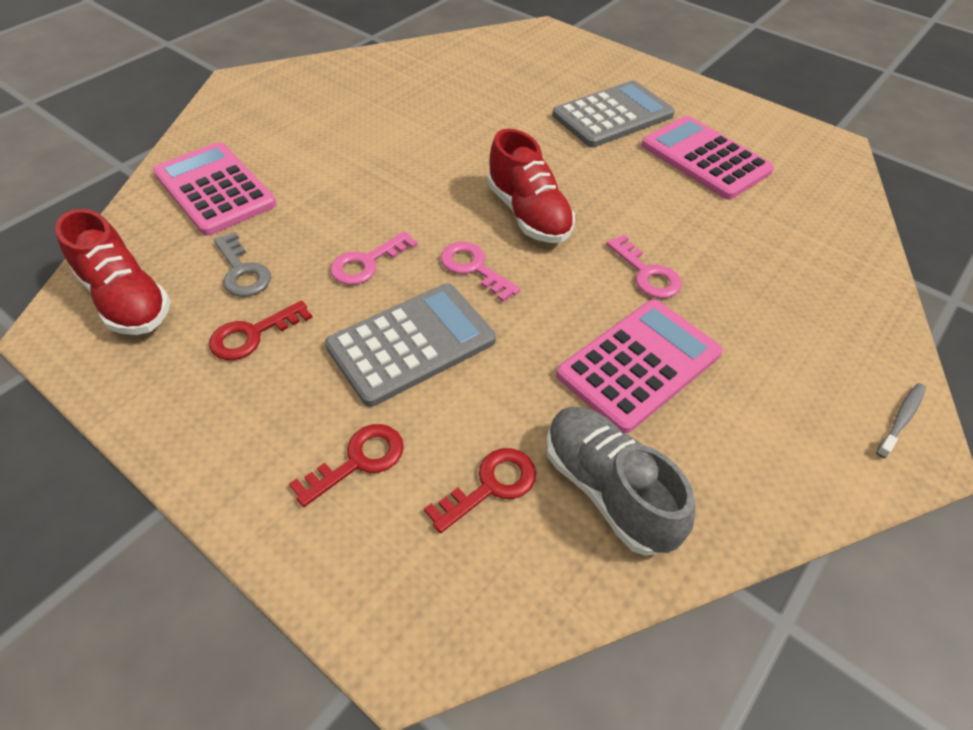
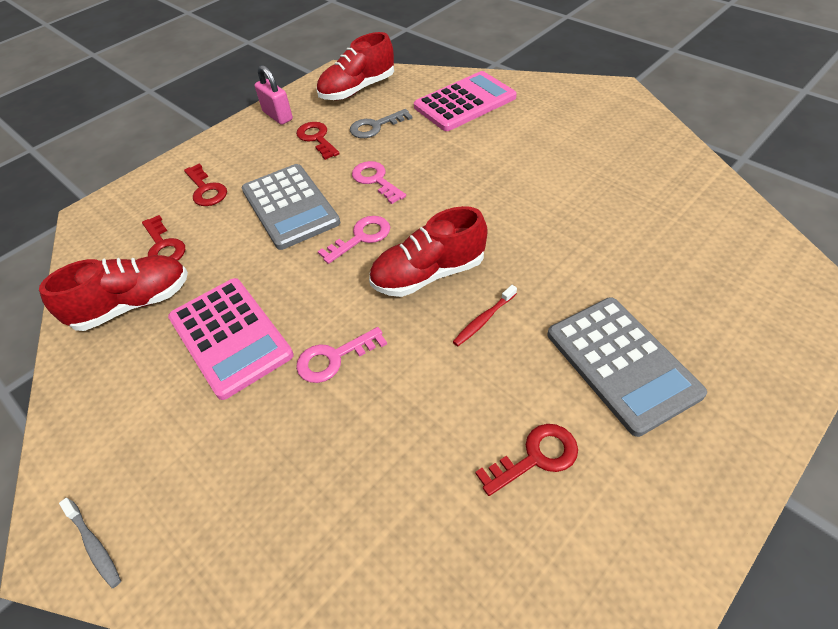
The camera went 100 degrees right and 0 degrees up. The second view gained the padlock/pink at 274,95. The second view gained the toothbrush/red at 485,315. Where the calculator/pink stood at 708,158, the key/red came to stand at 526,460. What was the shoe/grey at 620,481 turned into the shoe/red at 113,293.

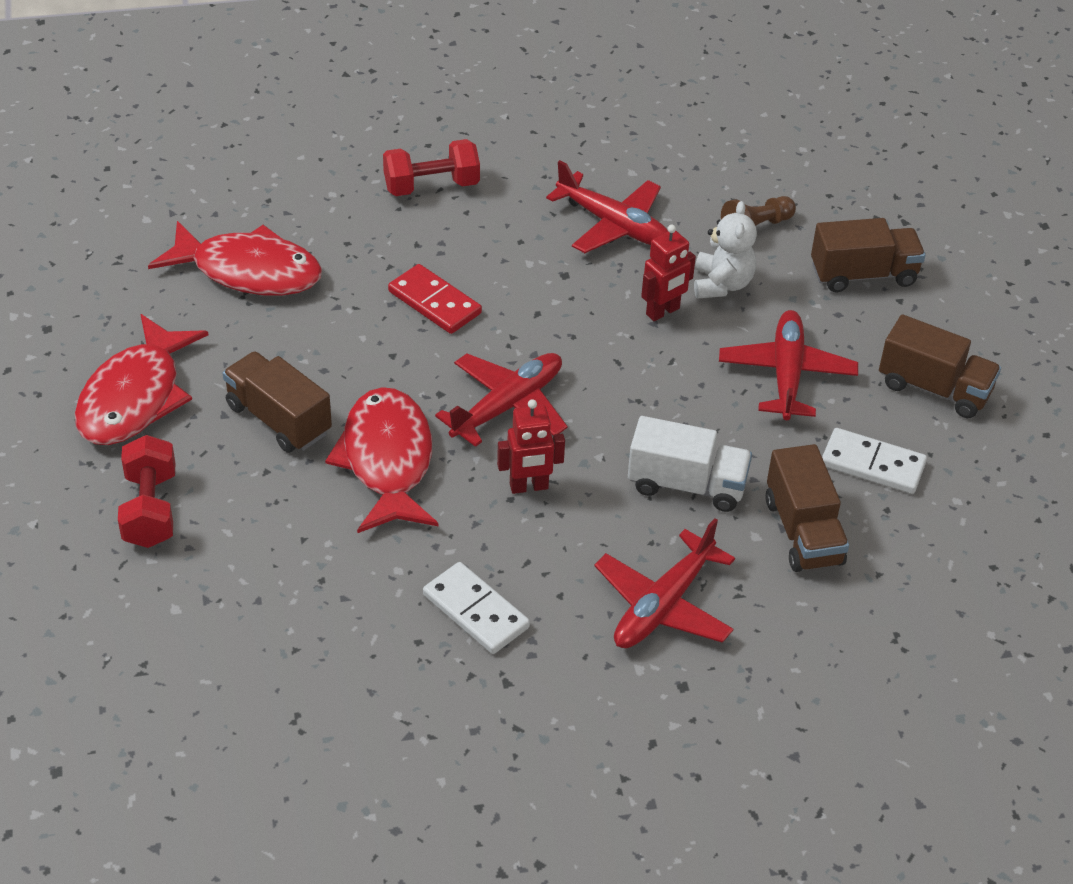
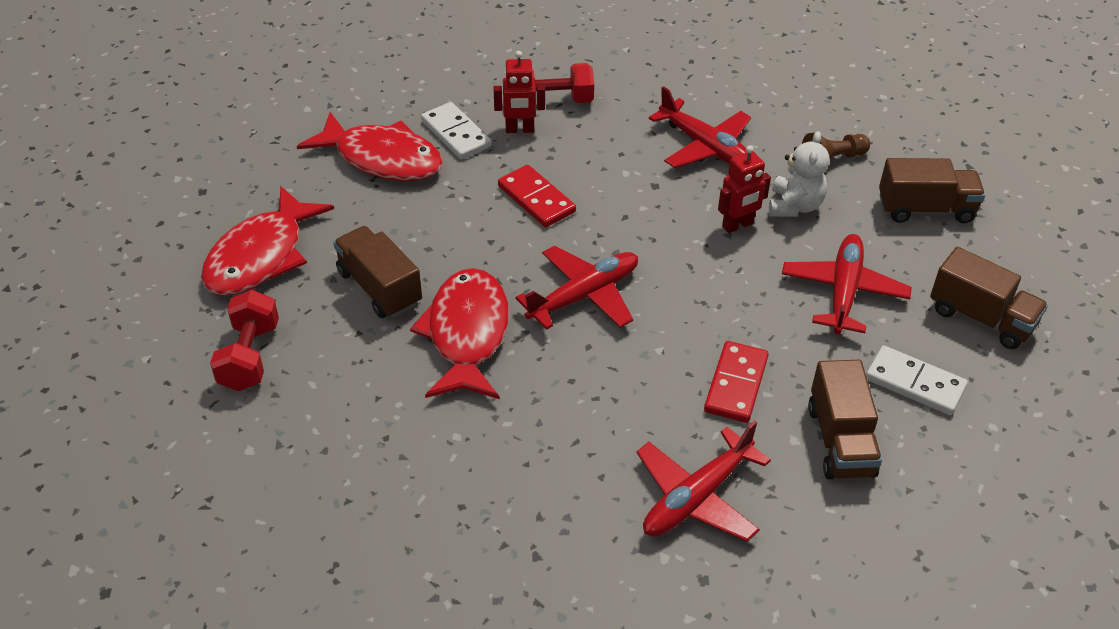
The camera went 10 degrees right and 0 degrees up. The domino/white ended up elsewhere, having gone from 476,608 to 456,130. The robot/red ended up elsewhere, having gone from 531,446 to 519,92. Where the truck/white stood at 690,464, the domino/red came to stand at 736,382.

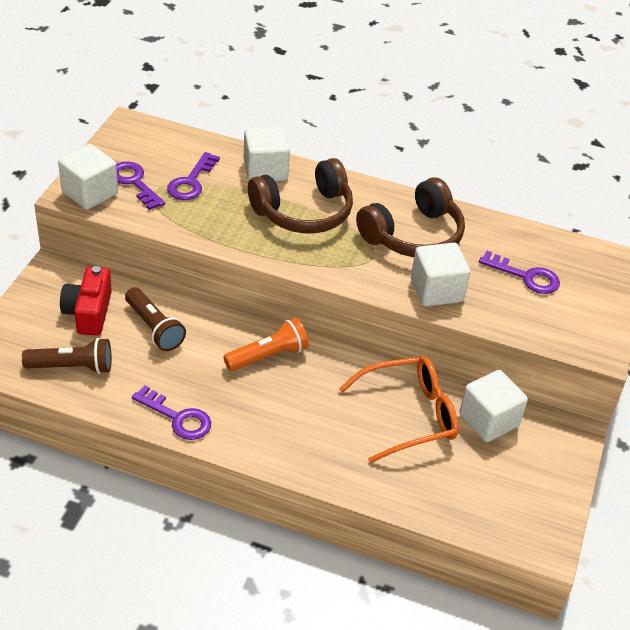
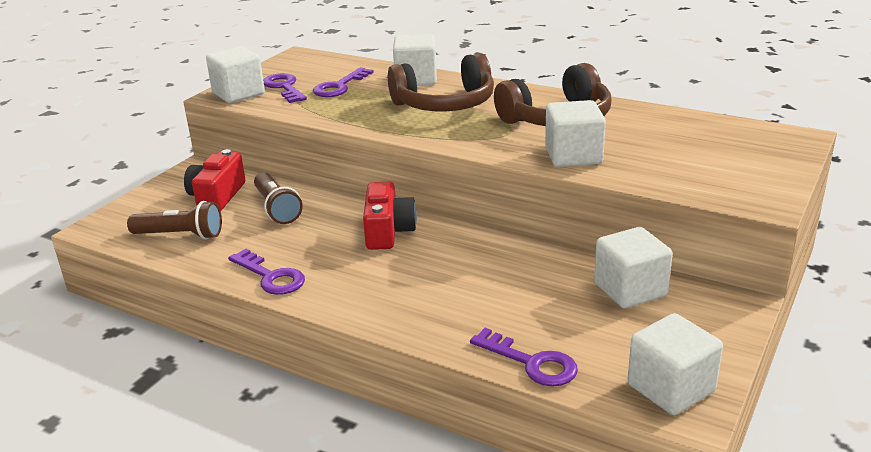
The camera went 15 degrees right and 15 degrees down. The second view lost the glasses/orange at 398,409. The second view gained the cube/white at 675,364. The key/purple ended up elsewhere, having gone from 519,272 to 524,357. Where the flashlight/orange stood at 266,344, the camera/red came to stand at 390,215.

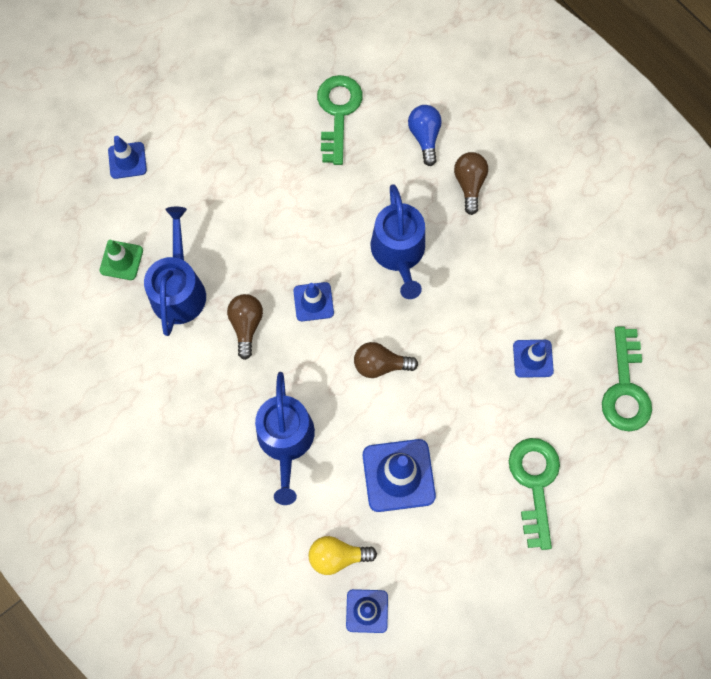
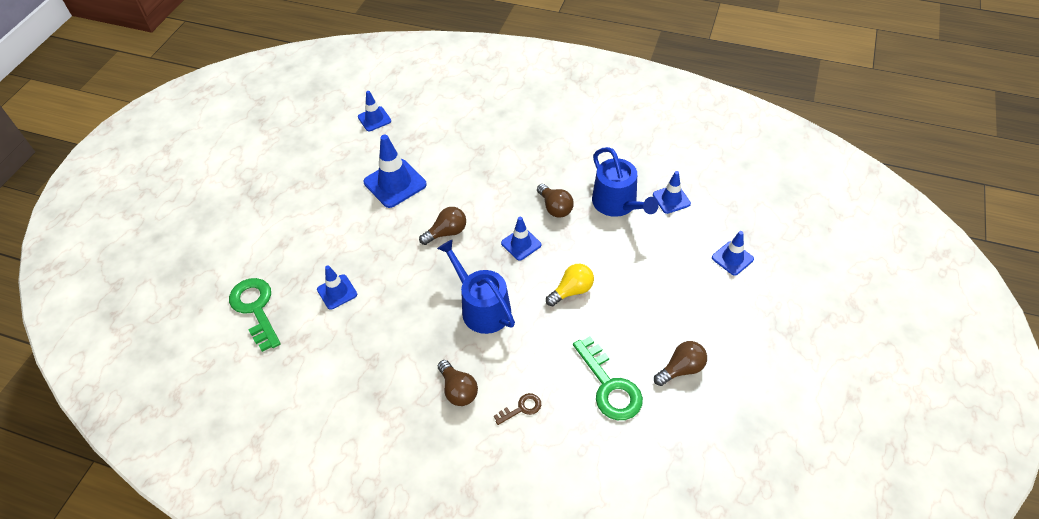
The camera went 150 degrees right and 20 degrees down. The second view lost the watering can/blue at 285,438. The second view lost the key/green at 534,494. The second view gained the light bulb/brown at 680,363. The light bulb/yellow ended up elsewhere, having gone from 343,555 to 570,285. Where the light bulb/blue stood at 425,135, the key/brown came to stand at 517,409. What was the traffic cone/green at 121,260 turned into the traffic cone/blue at 672,192.

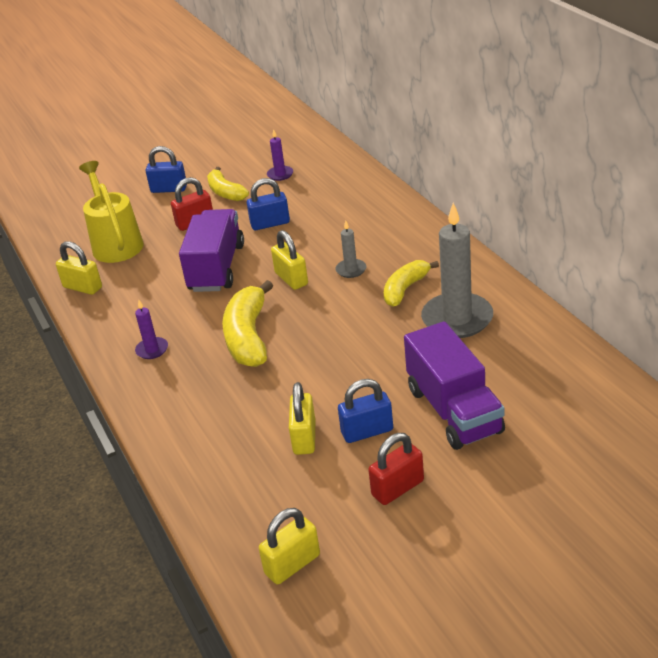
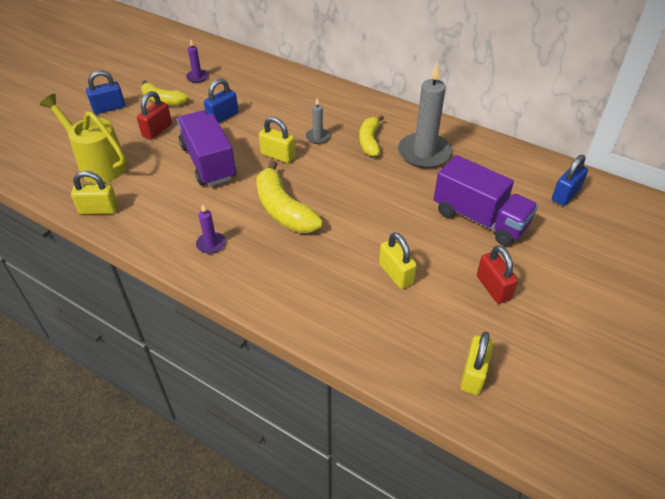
The camera went 35 degrees left and 10 degrees up. The padlock/blue ended up elsewhere, having gone from 365,411 to 570,180. The padlock/red at 396,469 ended up facing another way, 45 degrees counterclockwise from before.

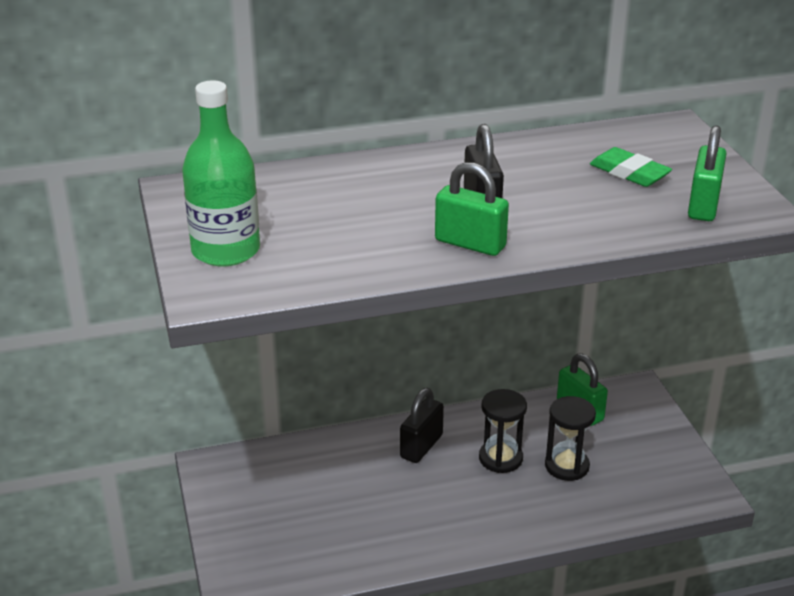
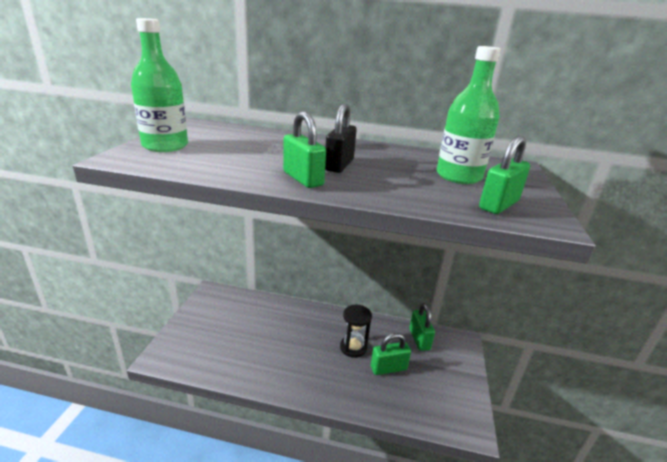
The camera went 25 degrees right and 5 degrees down. The second view lost the padlock/black at 422,425. Where the hourglass/black stood at 570,438, the padlock/green came to stand at 391,354. Where the eraser/green stood at 631,167, the bottle/green came to stand at 469,115.

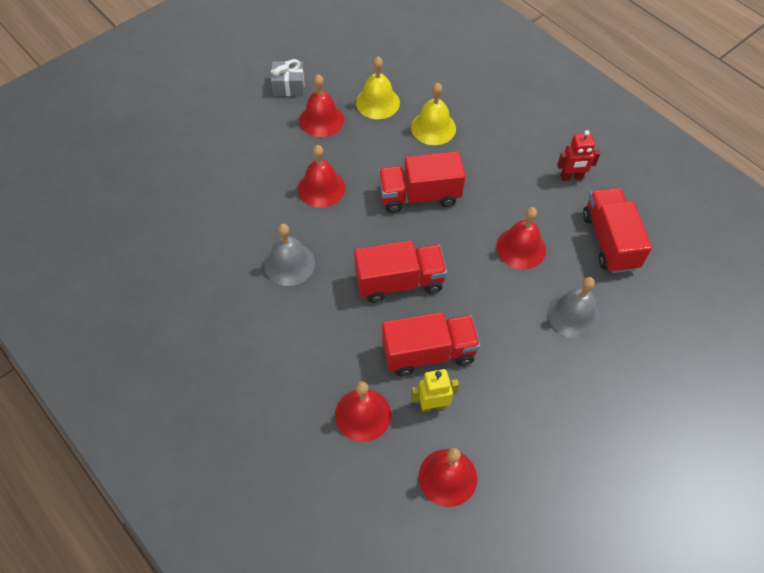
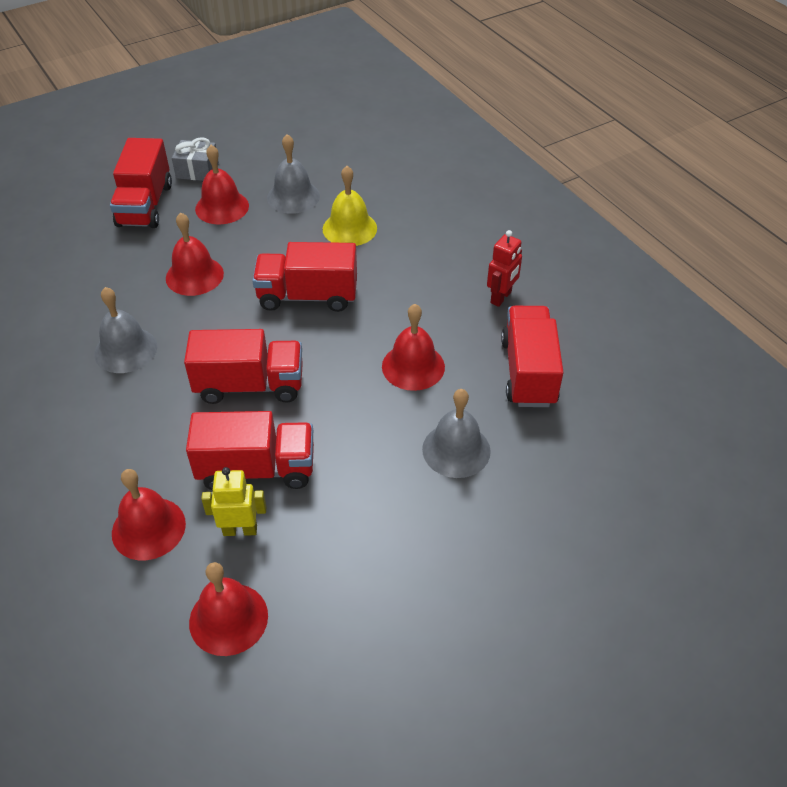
The camera went 10 degrees right and 10 degrees down. The second view gained the truck/red at 141,183. What was the bell/yellow at 378,88 turned into the bell/grey at 293,174. The robot/red at 578,155 ended up facing another way, 60 degrees counterclockwise from before.

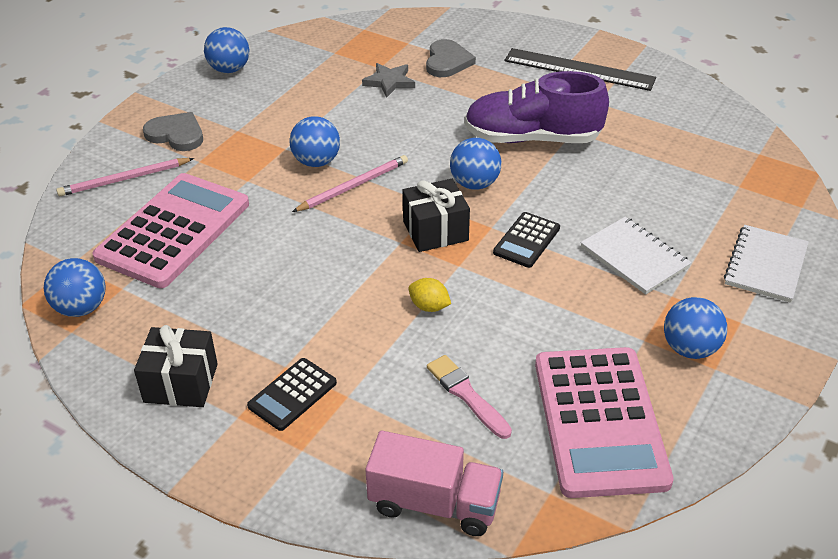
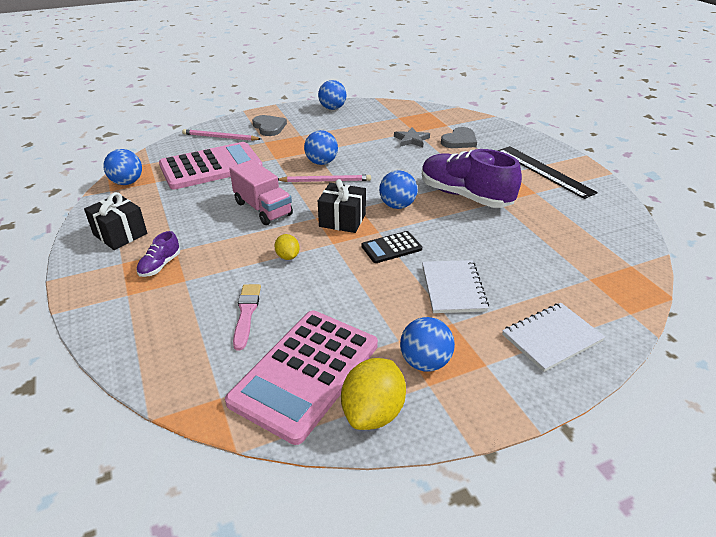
The camera went 35 degrees right and 5 degrees down. The second view gained the lemon/yellow at 373,394. The truck/pink ended up elsewhere, having gone from 434,483 to 261,192. Where the calculator/black stood at 292,394, the shoe/purple came to stand at 158,254.

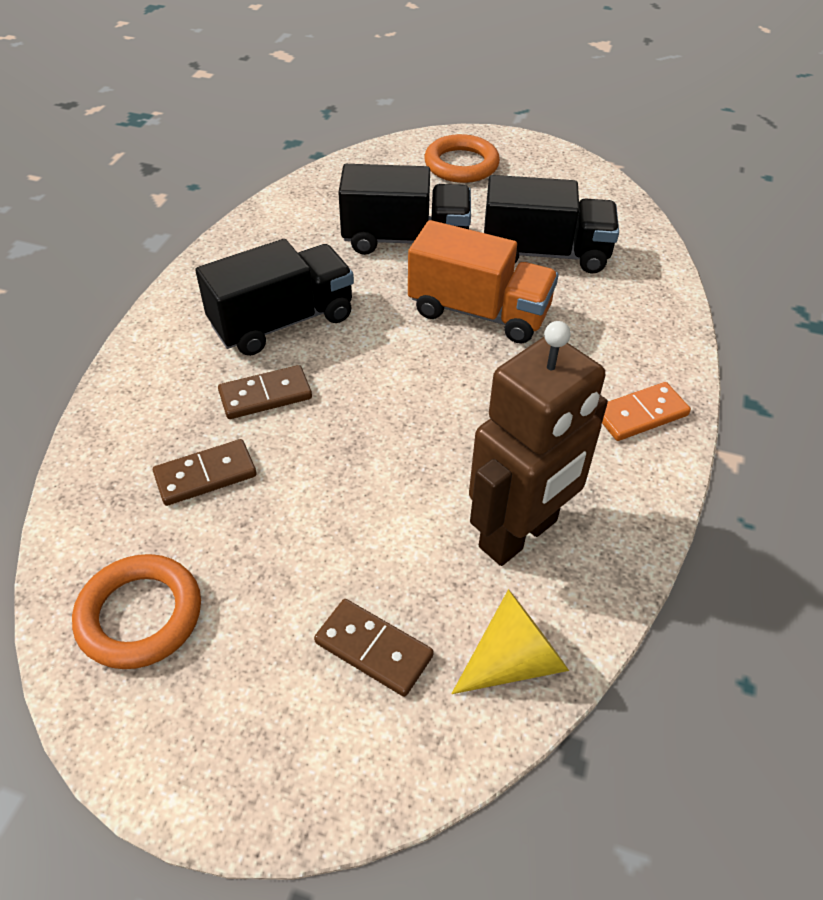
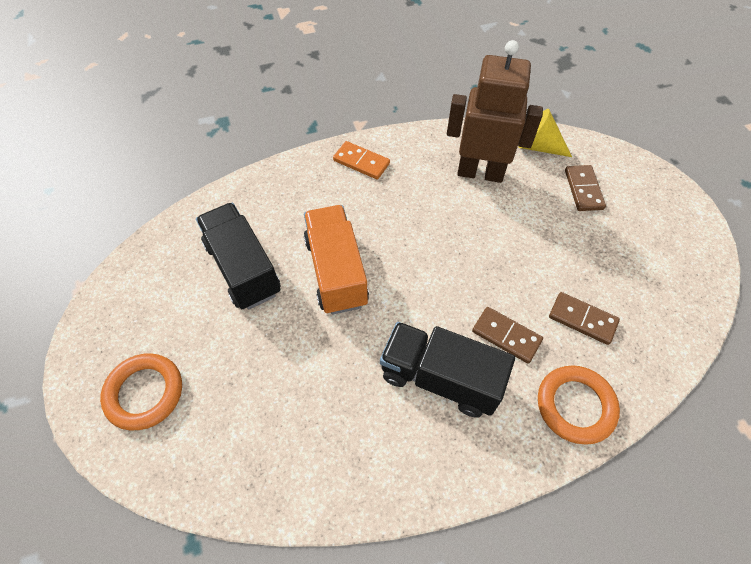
The camera went 125 degrees left and 10 degrees up. The second view lost the truck/black at 404,209. The ring/orange ended up elsewhere, having gone from 136,611 to 579,405.

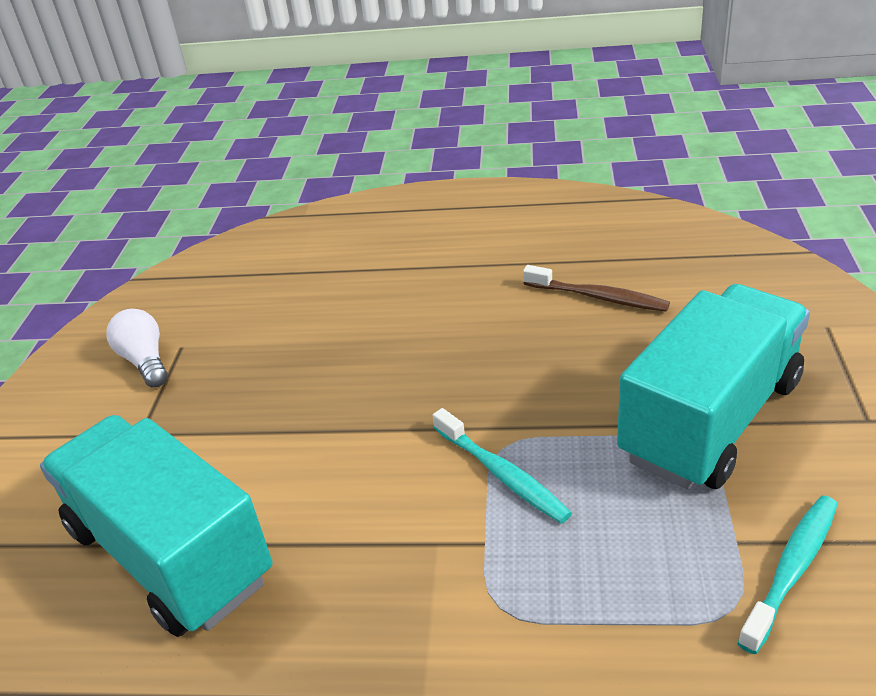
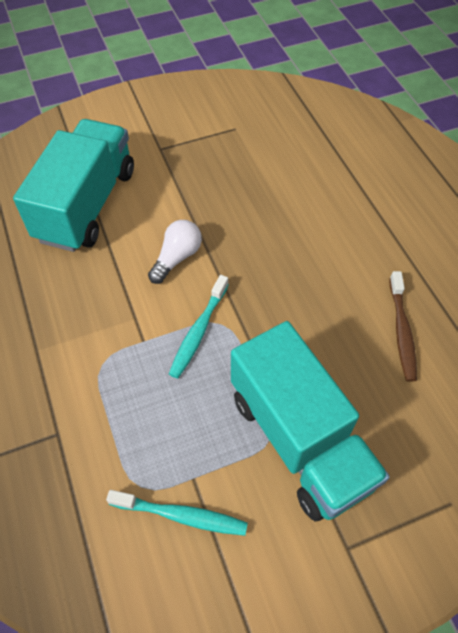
The camera went 60 degrees right and 20 degrees up. The light bulb/white ended up elsewhere, having gone from 137,348 to 175,252. The truck/turquoise at 713,386 ended up facing another way, 45 degrees clockwise from before.

